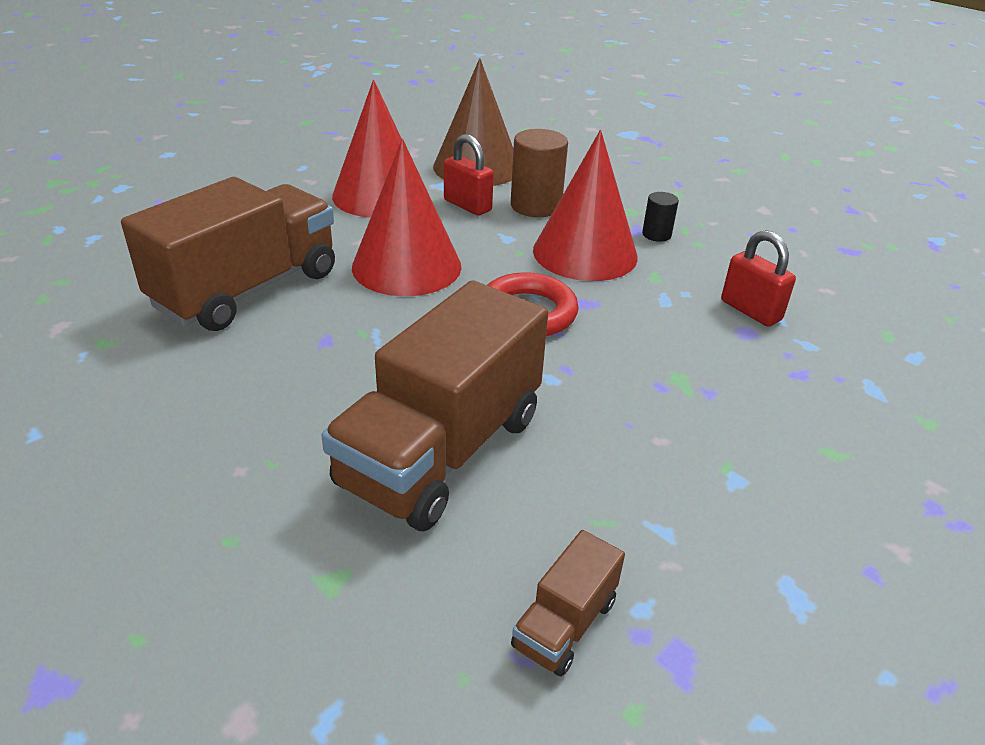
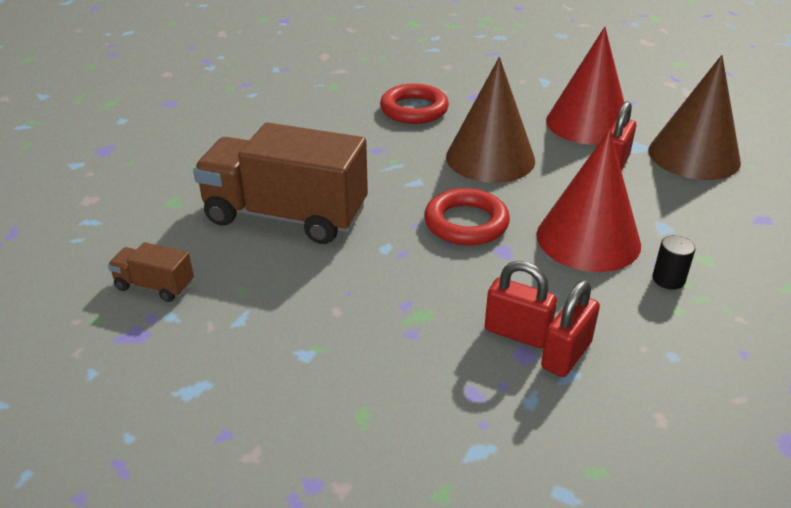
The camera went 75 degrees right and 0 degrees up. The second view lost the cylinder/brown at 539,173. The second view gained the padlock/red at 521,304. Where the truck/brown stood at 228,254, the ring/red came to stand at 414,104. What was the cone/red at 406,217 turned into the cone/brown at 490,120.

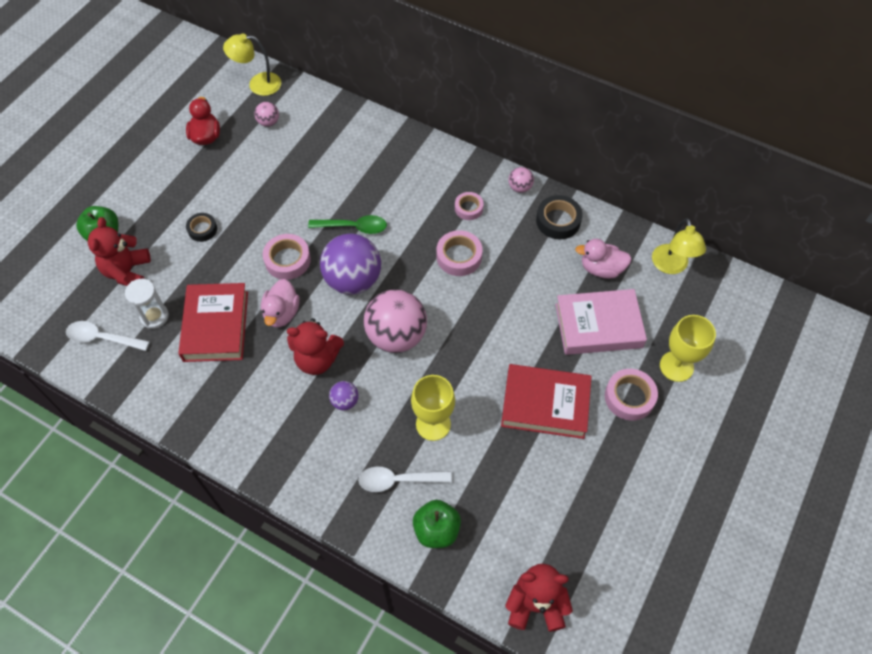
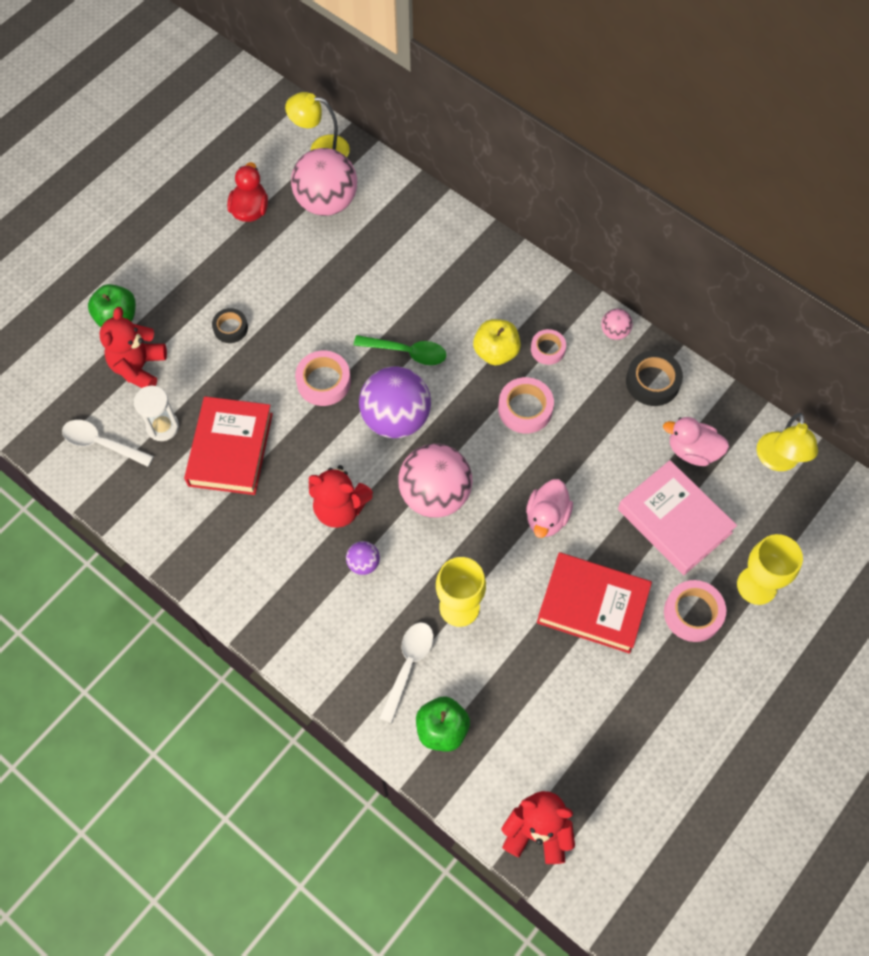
The camera went 10 degrees right and 5 degrees up. The second view gained the apple/yellow at 497,342. The duck/pink ended up elsewhere, having gone from 280,303 to 549,508. The spoon/white at 405,479 ended up facing another way, 105 degrees clockwise from before. The book/pink at 601,322 ended up facing another way, 45 degrees clockwise from before. The size of the ball/pink at 266,114 changed by a factor of 2.21.

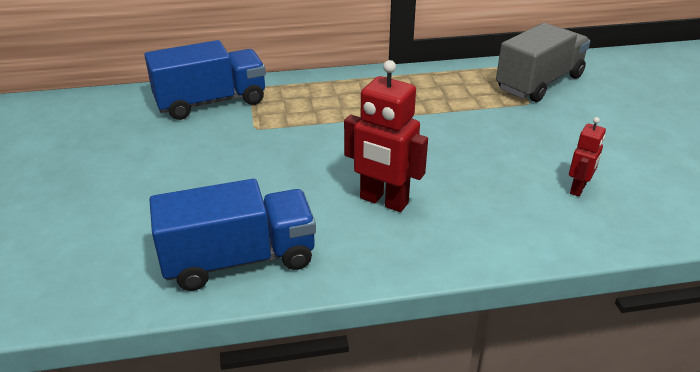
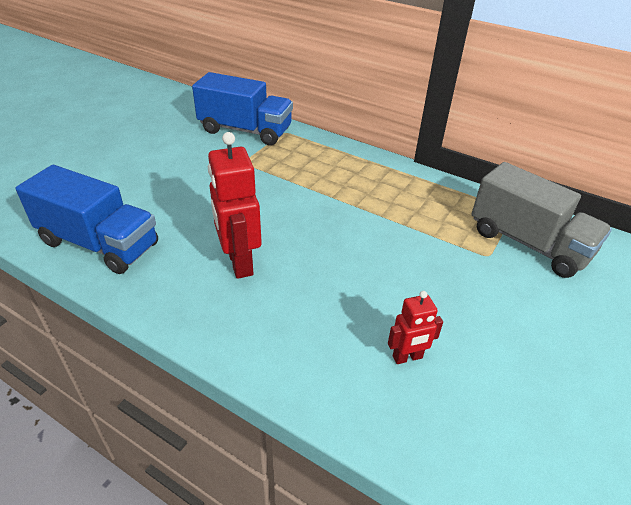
The camera went 40 degrees right and 5 degrees up. The truck/grey at 543,62 ended up facing another way, 45 degrees clockwise from before.

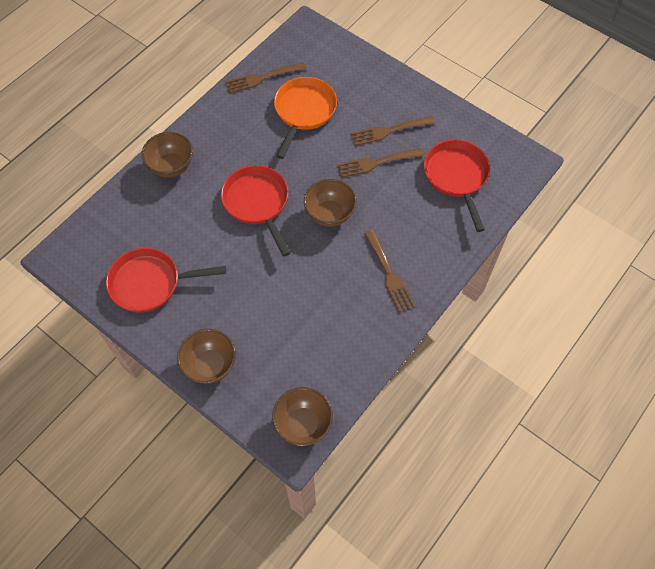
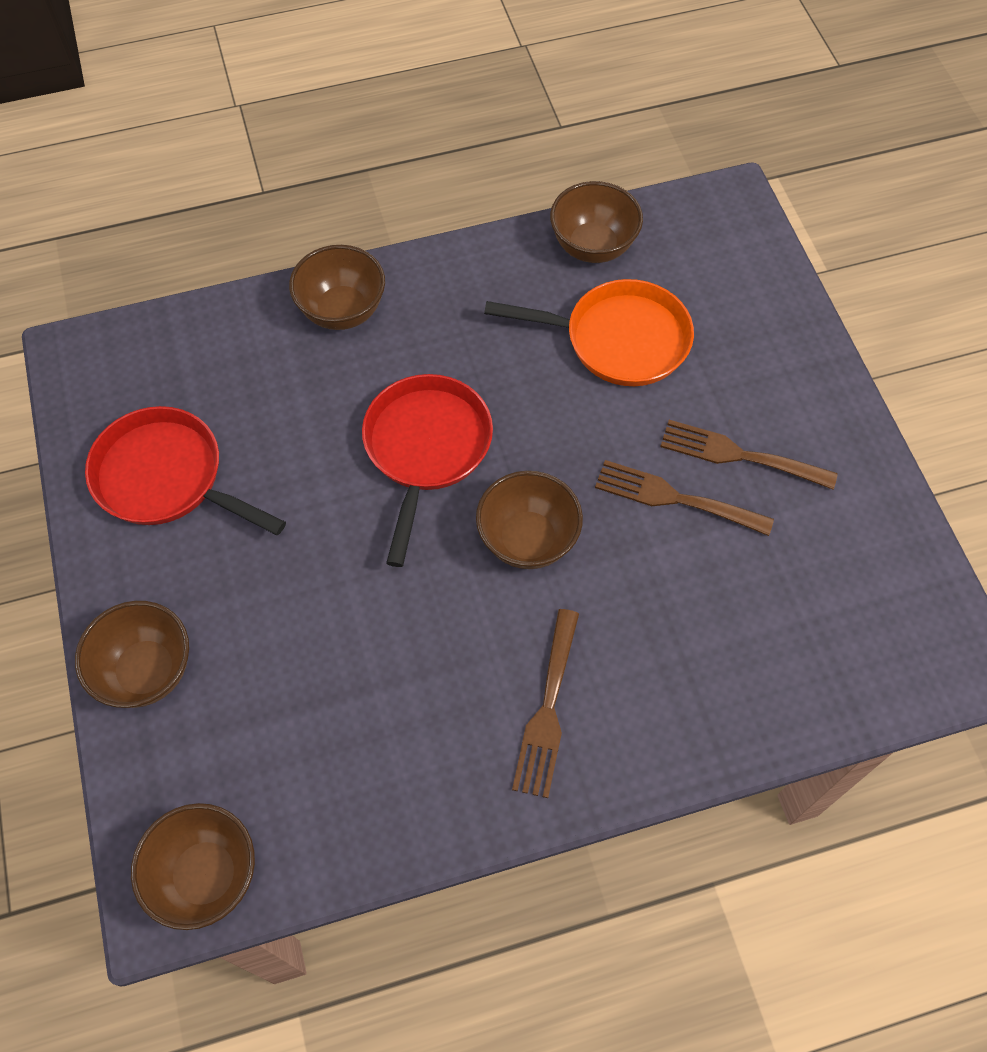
The camera went 35 degrees right and 0 degrees up. The second view lost the pan/red at 457,185. Where the fork/brown stood at 266,77, the bowl/brown came to stand at 596,222. The pan/orange at 305,118 ended up facing another way, 45 degrees clockwise from before.

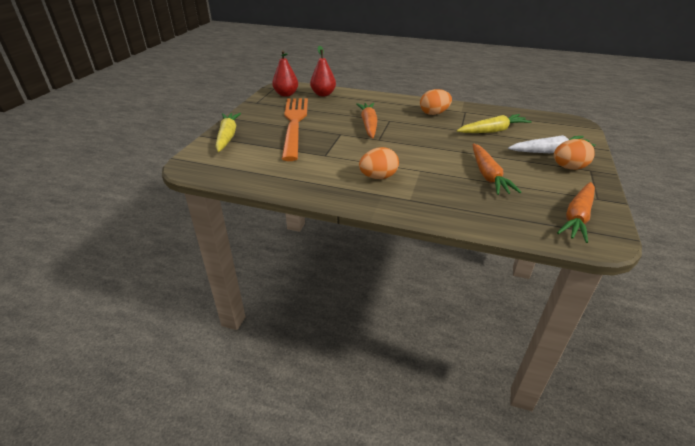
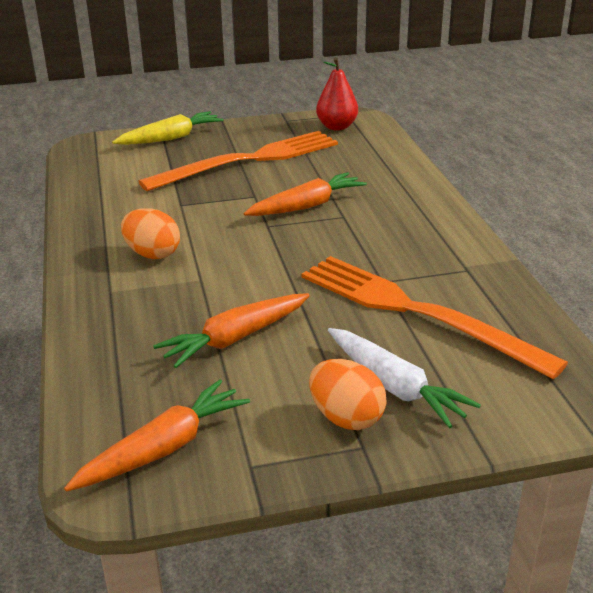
The camera went 60 degrees right and 5 degrees down. The second view lost the pear/red at 323,71. The second view lost the egg/orange at 436,102. Where the carrot/yellow stood at 494,123, the fork/orange came to stand at 434,317. The carrot/orange at 576,212 ended up facing another way, 135 degrees clockwise from before.

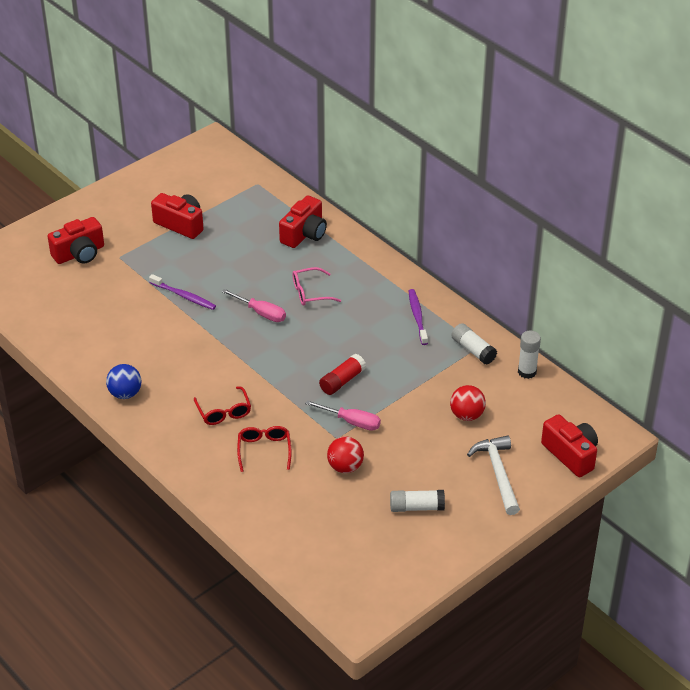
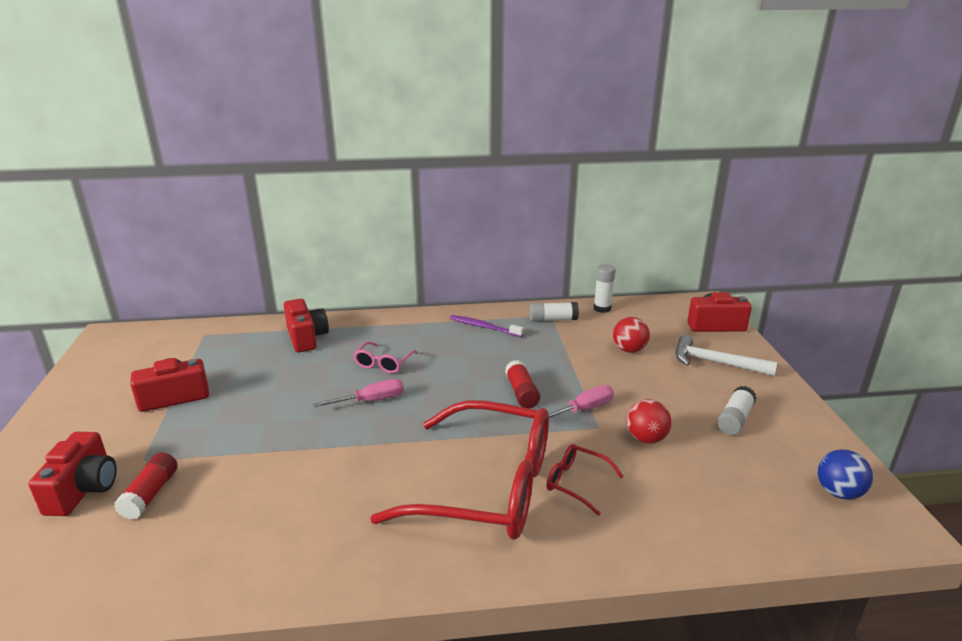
The camera went 55 degrees left and 15 degrees down. The second view lost the toothbrush/purple at 182,292. The second view gained the glue stick/red at 146,485. The ball/blue ended up elsewhere, having gone from 124,381 to 845,474. The size of the glasses/red at 222,405 changed by a factor of 2.45.

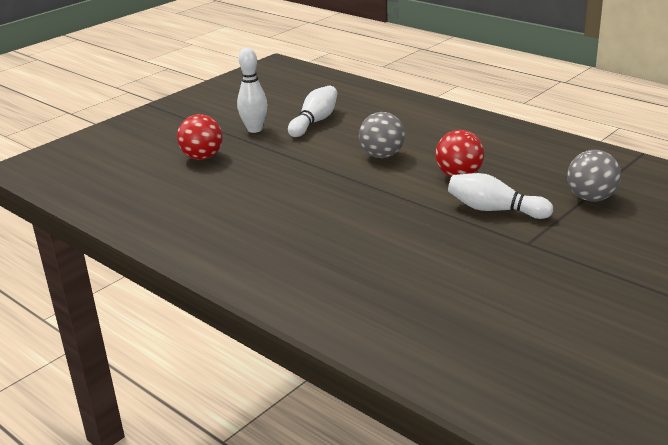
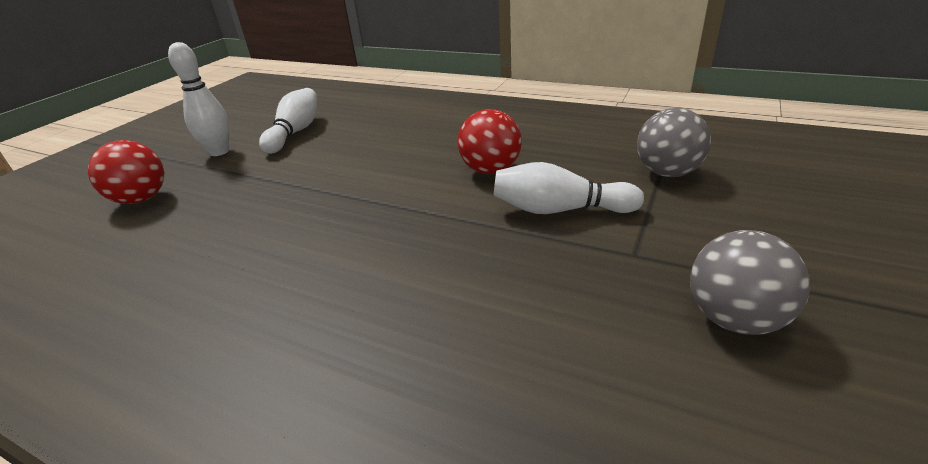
The camera went 15 degrees left and 5 degrees up. The ball/grey ended up elsewhere, having gone from 382,135 to 750,282.

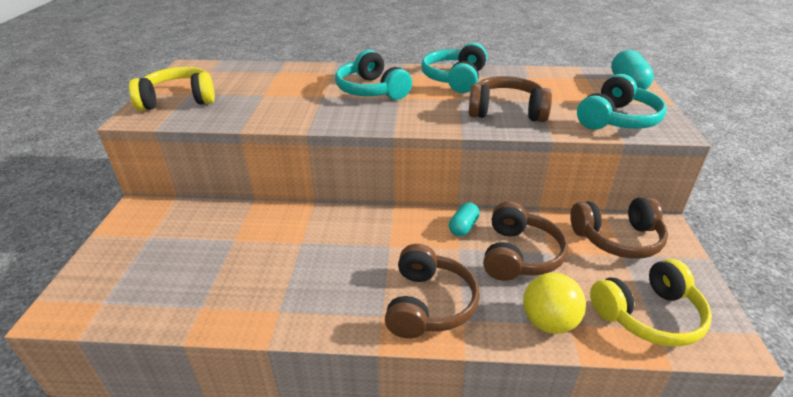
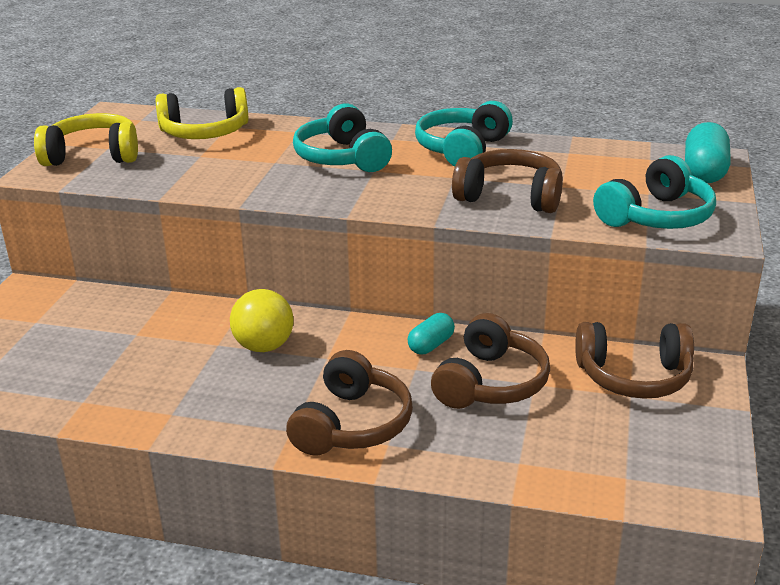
The camera went 10 degrees right and 5 degrees down. The ball/yellow ended up elsewhere, having gone from 554,303 to 262,320. The headphones/yellow ended up elsewhere, having gone from 651,303 to 202,113.

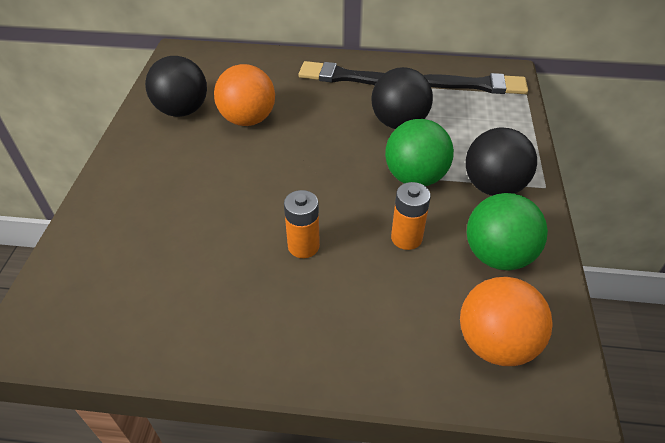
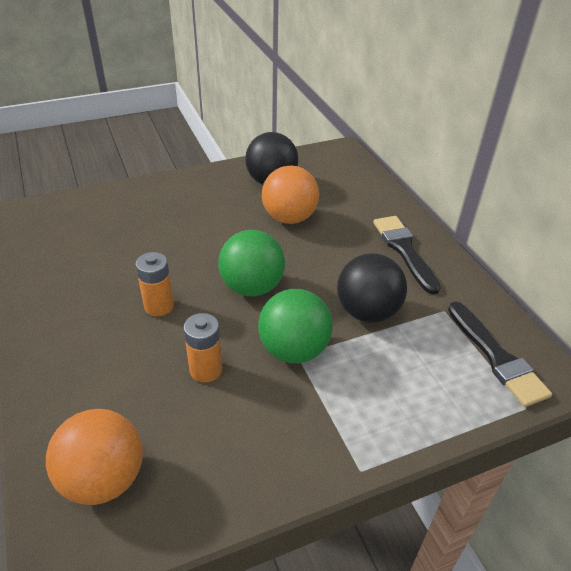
The camera went 60 degrees right and 5 degrees down. The second view lost the ball/black at 501,161. The ball/green ended up elsewhere, having gone from 507,232 to 251,263.

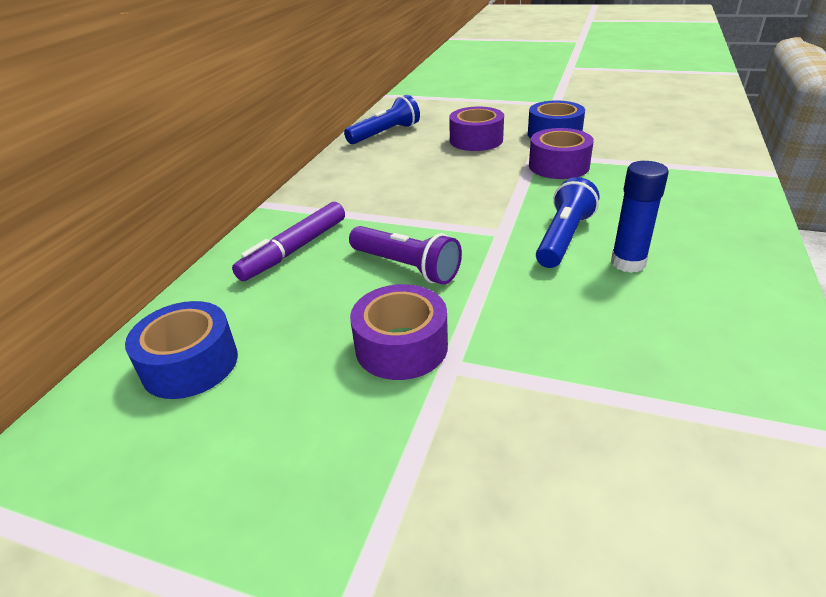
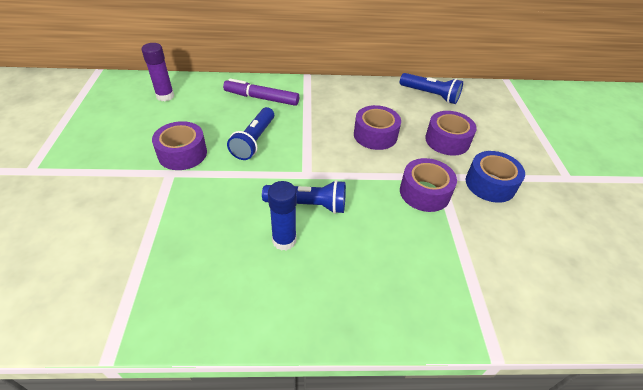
The camera went 65 degrees right and 10 degrees up. The second view gained the tape/purple at 377,127. Where the tape/blue stood at 181,350, the glue stick/purple came to stand at 157,72. What was the flashlight/purple at 405,255 turned into the flashlight/blue at 250,133.

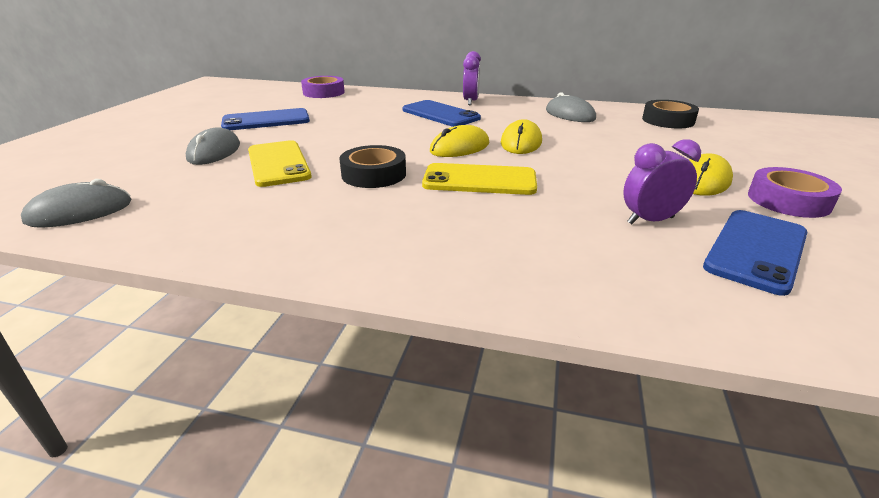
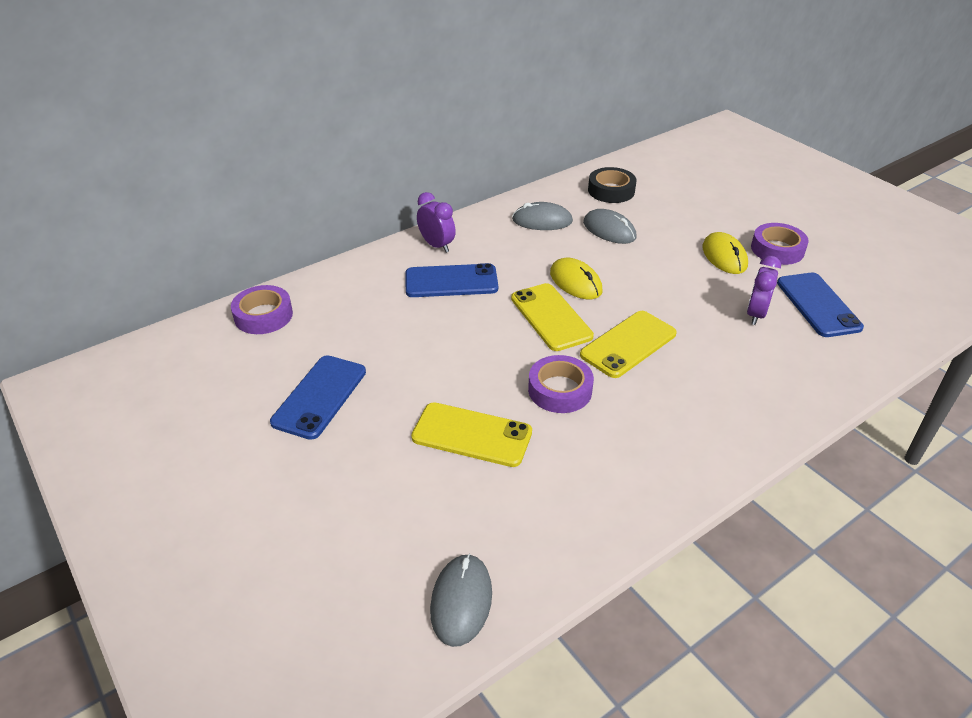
The camera went 50 degrees left and 10 degrees up. The mouse/grey ended up elsewhere, having gone from 213,146 to 610,226. Where the mouse/yellow stood at 459,141, the phone/yellow came to stand at 552,317. What was the tape/black at 372,166 turned into the tape/purple at 561,384.

